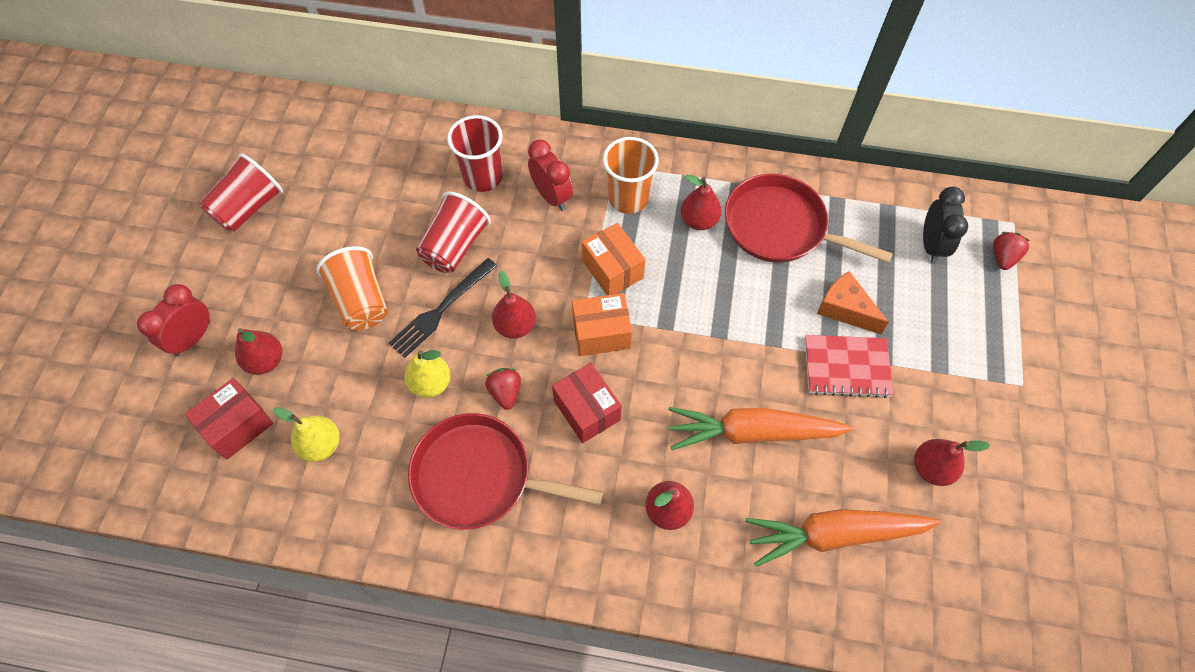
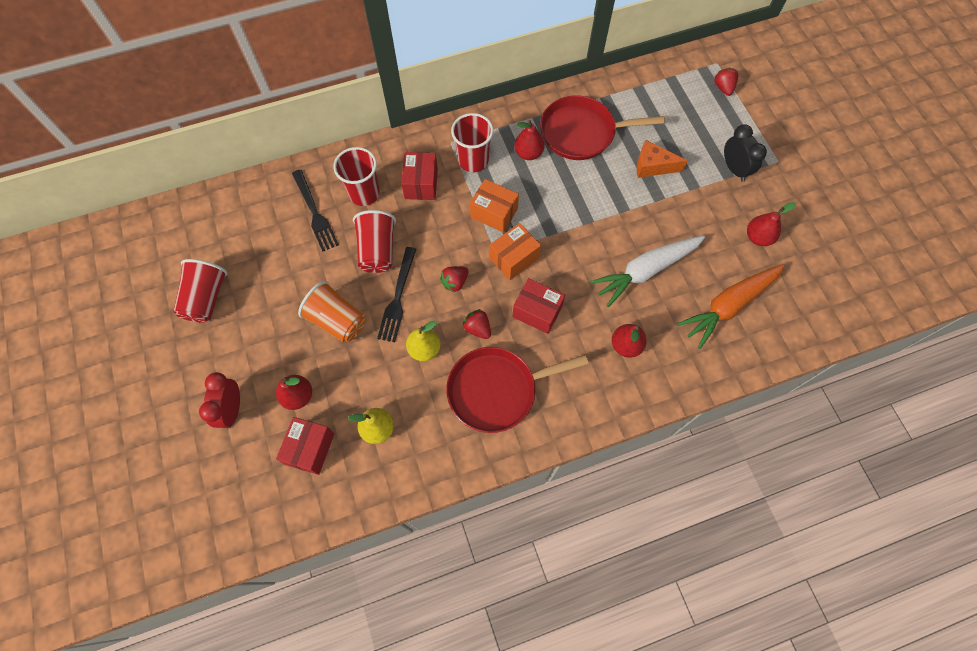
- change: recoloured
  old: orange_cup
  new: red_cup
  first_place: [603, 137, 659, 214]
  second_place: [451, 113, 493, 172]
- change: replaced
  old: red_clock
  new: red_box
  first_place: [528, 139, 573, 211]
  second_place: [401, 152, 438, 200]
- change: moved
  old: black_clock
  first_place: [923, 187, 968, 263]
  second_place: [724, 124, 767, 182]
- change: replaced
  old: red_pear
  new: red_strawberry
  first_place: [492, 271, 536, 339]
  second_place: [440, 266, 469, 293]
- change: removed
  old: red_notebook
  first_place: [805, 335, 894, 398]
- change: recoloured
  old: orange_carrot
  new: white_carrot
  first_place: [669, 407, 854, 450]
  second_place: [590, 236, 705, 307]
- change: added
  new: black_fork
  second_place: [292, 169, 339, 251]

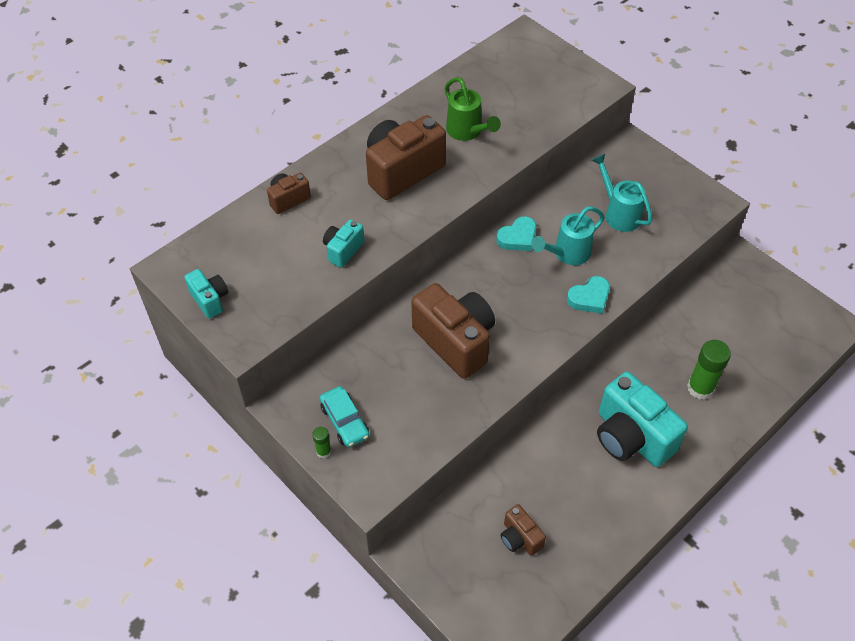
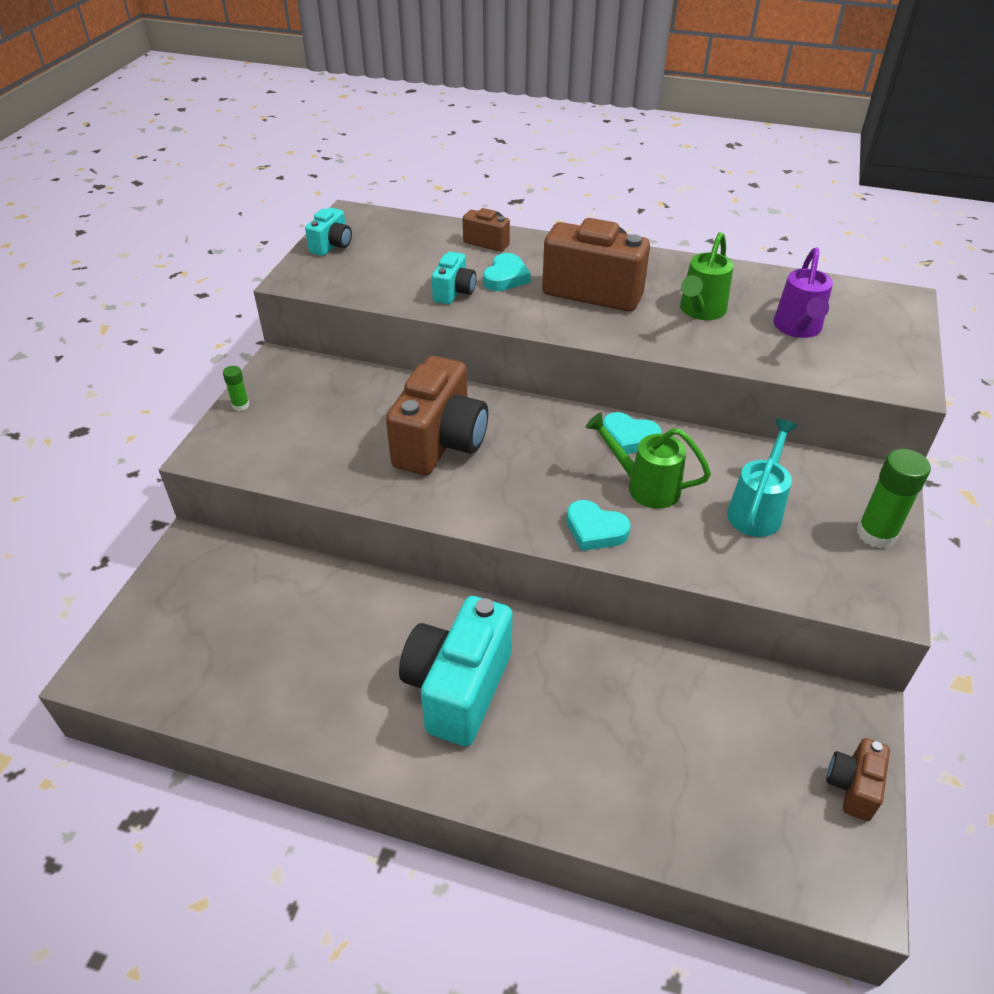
- change: recoloured
  old: turquoise_watering_can
  new: green_watering_can
  first_place: [531, 206, 605, 265]
  second_place: [585, 412, 711, 509]
- change: turned
  old: turquoise_camera
  first_place: [323, 220, 364, 268]
  second_place: [431, 252, 476, 304]
  degrees: 105
- change: moved
  old: green_glue_stick
  first_place: [687, 340, 731, 400]
  second_place: [857, 449, 931, 549]
- change: removed
  old: turquoise_car
  first_place: [320, 386, 369, 447]
- change: moved
  old: brown_camera
  first_place: [500, 504, 546, 556]
  second_place: [826, 738, 890, 821]
- change: added
  new: purple_watering_can
  second_place: [773, 248, 833, 338]
- change: added
  new: turquoise_heart
  second_place: [483, 253, 531, 291]

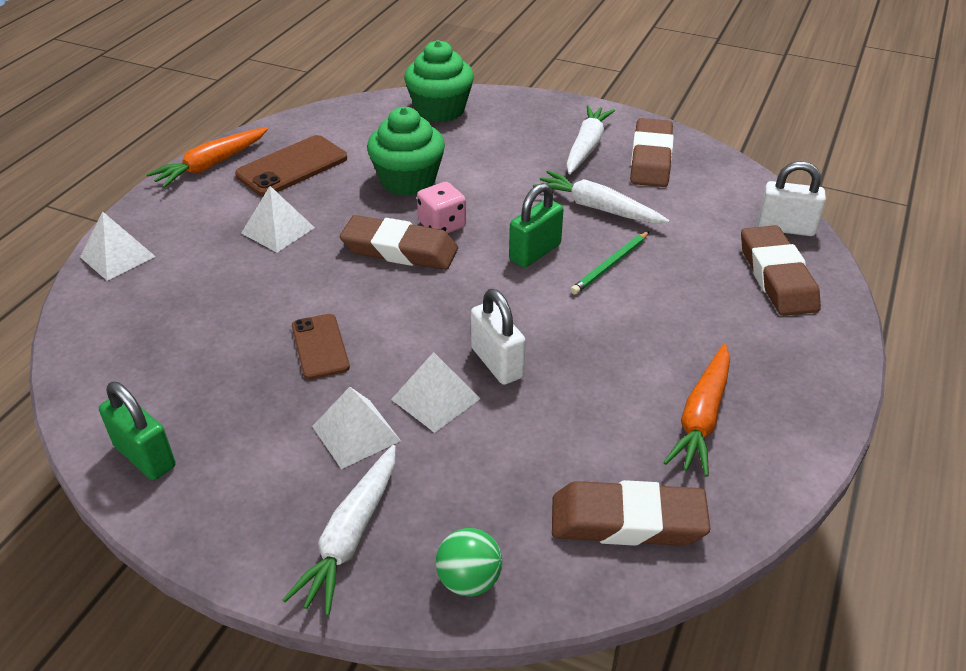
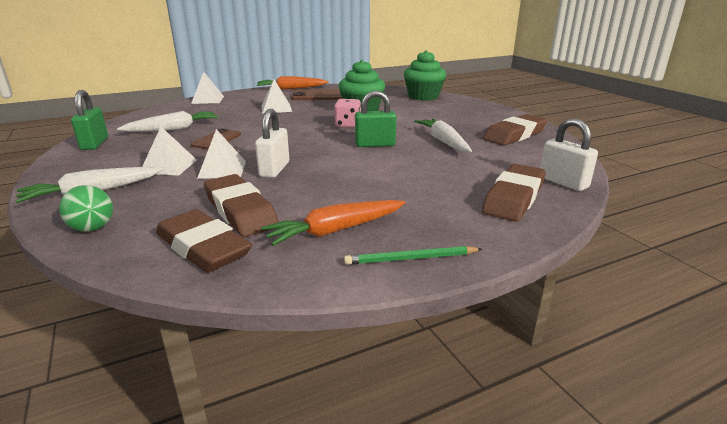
- change: moved
  old: white_carrot
  first_place: [566, 105, 615, 174]
  second_place: [117, 111, 218, 132]
- change: moved
  old: brown_eraser
  first_place: [340, 215, 458, 270]
  second_place: [204, 174, 279, 237]
- change: moved
  old: green_pencil
  first_place: [571, 232, 649, 295]
  second_place: [344, 246, 482, 265]

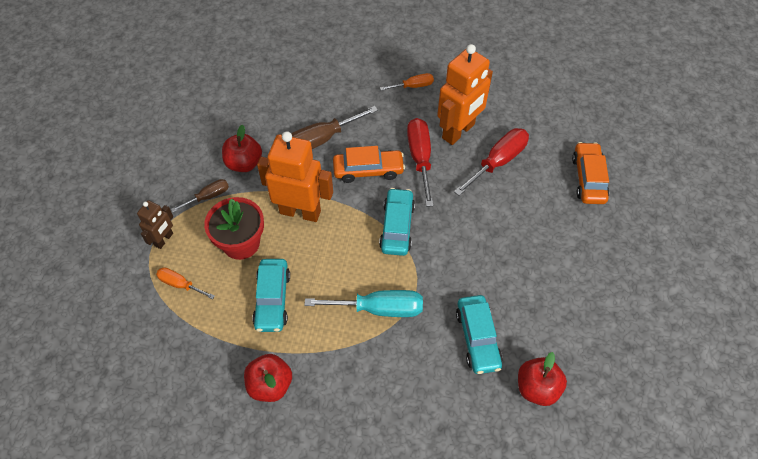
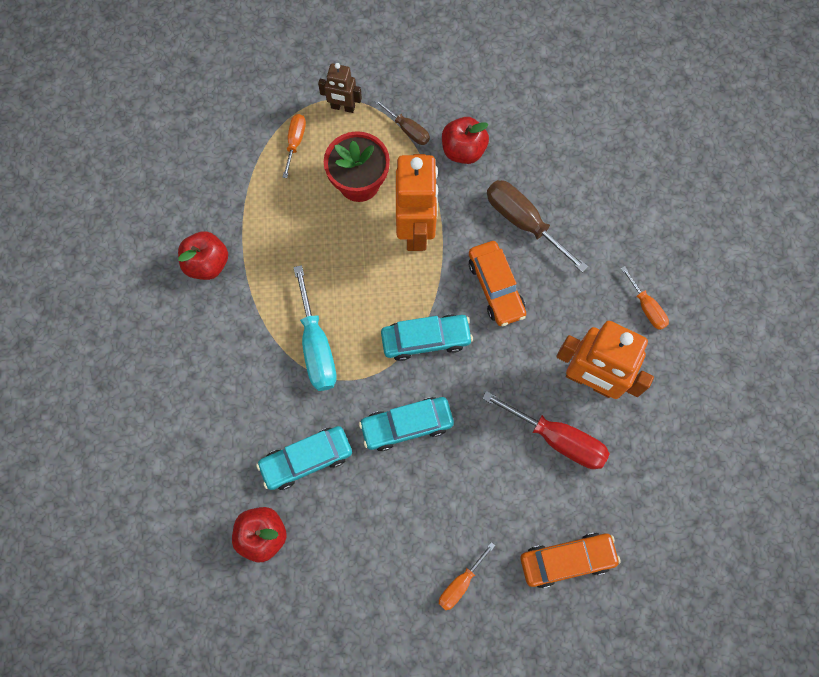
- change: removed
  old: red_screwdriver
  first_place: [407, 118, 434, 207]
- change: moved
  old: turquoise_car
  first_place: [252, 259, 290, 332]
  second_place: [359, 397, 454, 451]
- change: added
  new: orange_screwdriver
  second_place: [439, 542, 495, 610]

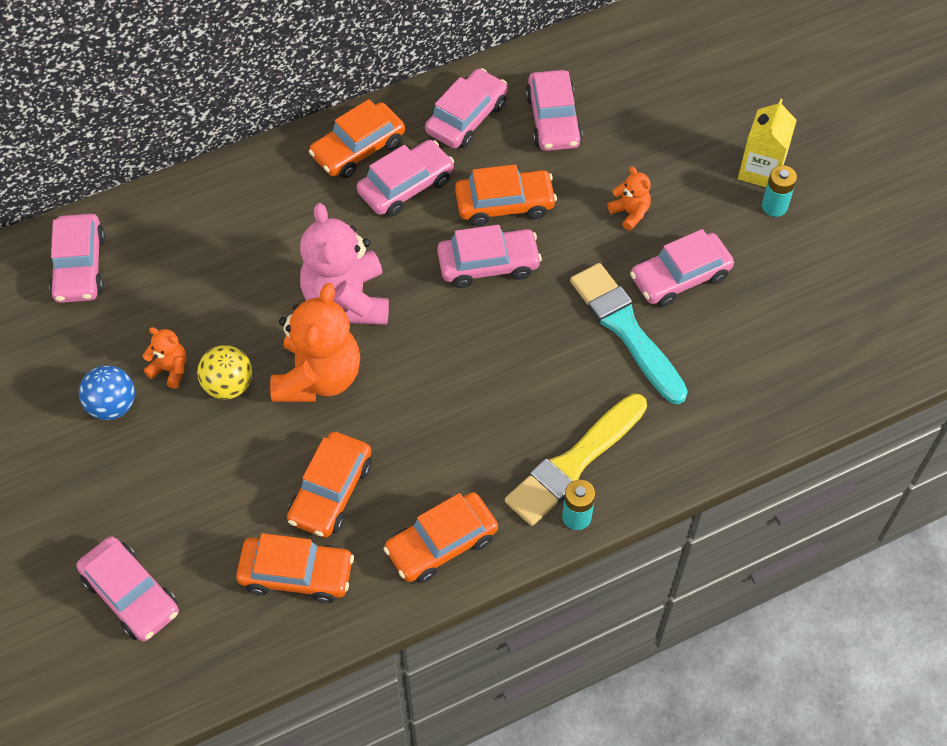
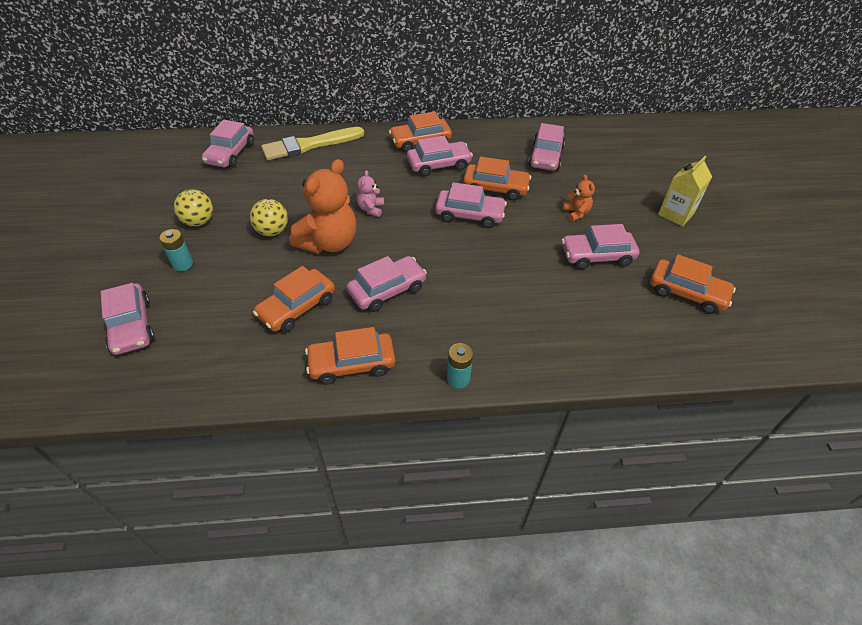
- change: moved
  old: pink_car
  first_place: [425, 68, 508, 148]
  second_place: [346, 256, 427, 312]
- change: moved
  old: turquoise_battery
  first_place: [762, 165, 797, 217]
  second_place: [159, 229, 193, 271]
- change: resized
  old: pink_teddy_bear
  first_place: [300, 203, 389, 325]
  second_place: [357, 170, 384, 217]
  factor: 0.47
- change: removed
  old: turquoise_brush
  first_place: [570, 263, 688, 404]
- change: removed
  old: orange_teddy_bear
  first_place: [143, 327, 186, 389]
- change: recoloured
  old: blue_ball
  new: yellow_ball
  first_place: [79, 365, 135, 420]
  second_place: [174, 189, 213, 226]
- change: moved
  old: yellow_brush
  first_place: [505, 394, 647, 526]
  second_place: [261, 127, 364, 160]
- change: moved
  old: orange_car
  first_place: [236, 533, 354, 603]
  second_place: [650, 254, 736, 314]

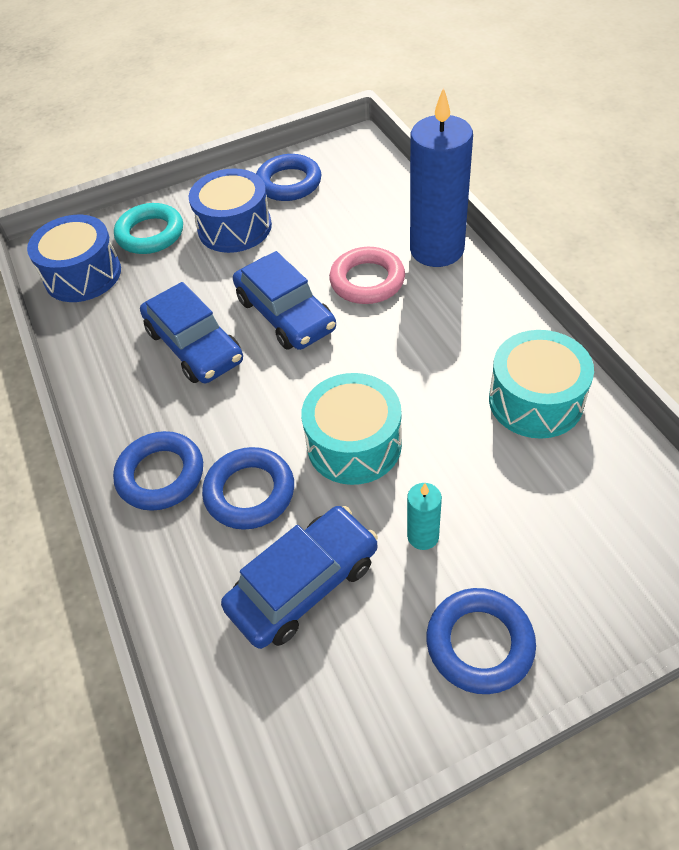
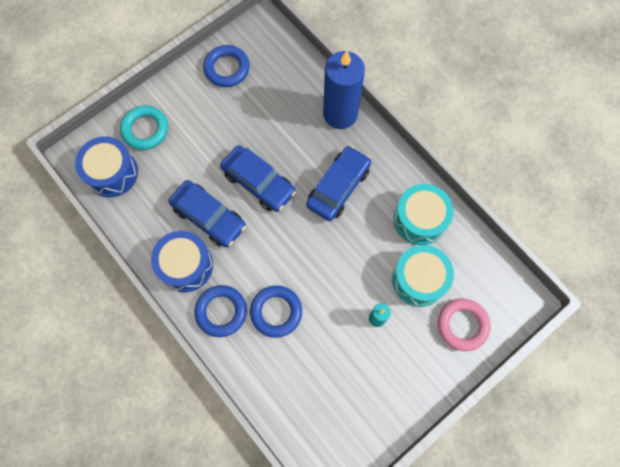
- change: moved
  old: blue_drum
  first_place: [189, 168, 272, 253]
  second_place: [151, 231, 213, 292]
- change: moved
  old: pink_ring
  first_place: [329, 247, 405, 304]
  second_place: [437, 298, 490, 351]
- change: moved
  old: turquoise_drum
  first_place: [301, 373, 402, 485]
  second_place: [392, 245, 454, 307]
- change: moved
  old: blue_car
  first_place: [221, 506, 378, 649]
  second_place: [306, 146, 371, 221]
- change: removed
  old: blue_ring
  first_place: [427, 588, 536, 694]

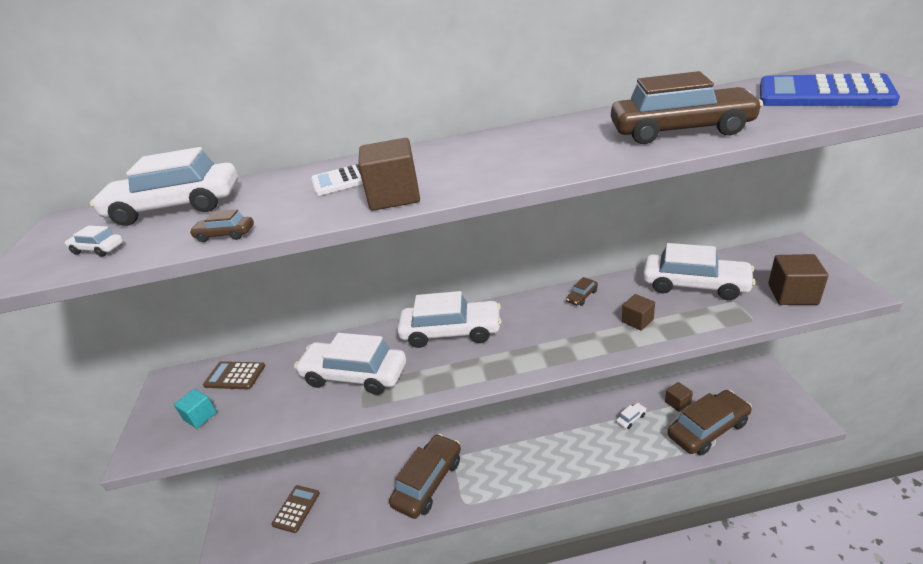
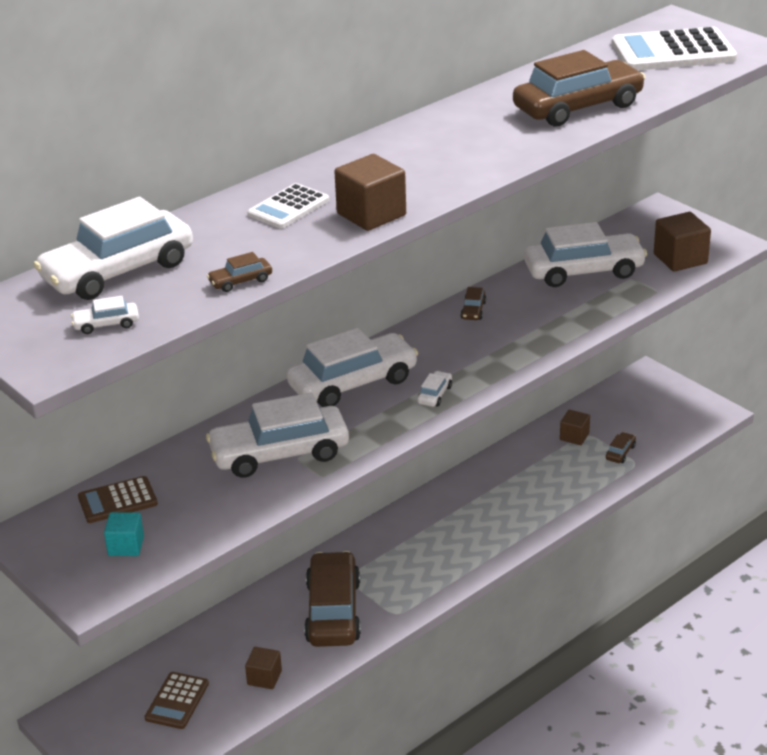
- change: recoloured
  old: blue_calculator
  new: white_calculator
  first_place: [760, 73, 900, 106]
  second_place: [612, 27, 737, 70]
- change: moved
  old: brown_cube
  first_place: [622, 294, 655, 330]
  second_place: [245, 647, 282, 689]
- change: resized
  old: brown_car
  first_place: [667, 390, 752, 455]
  second_place: [606, 432, 636, 463]
  factor: 0.4
- change: moved
  old: white_car
  first_place: [616, 403, 647, 429]
  second_place: [417, 371, 452, 407]
- change: turned
  old: brown_calculator
  first_place: [271, 485, 320, 533]
  second_place: [145, 672, 209, 729]
  degrees: -150

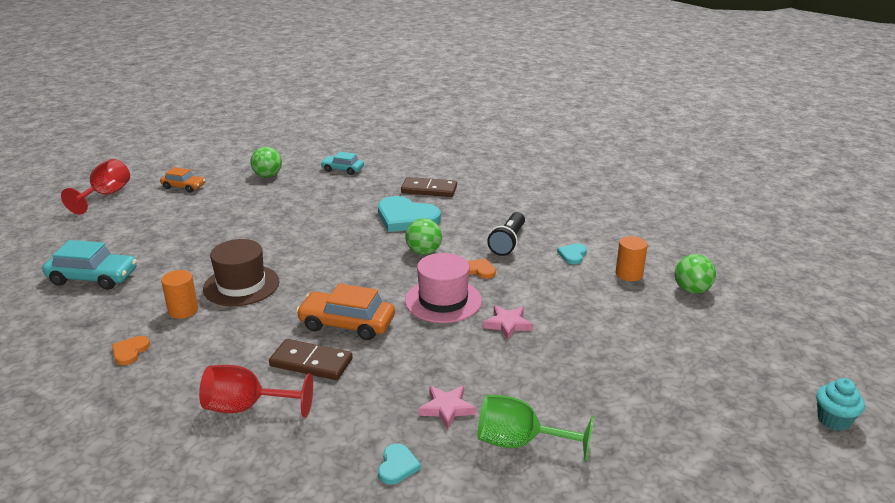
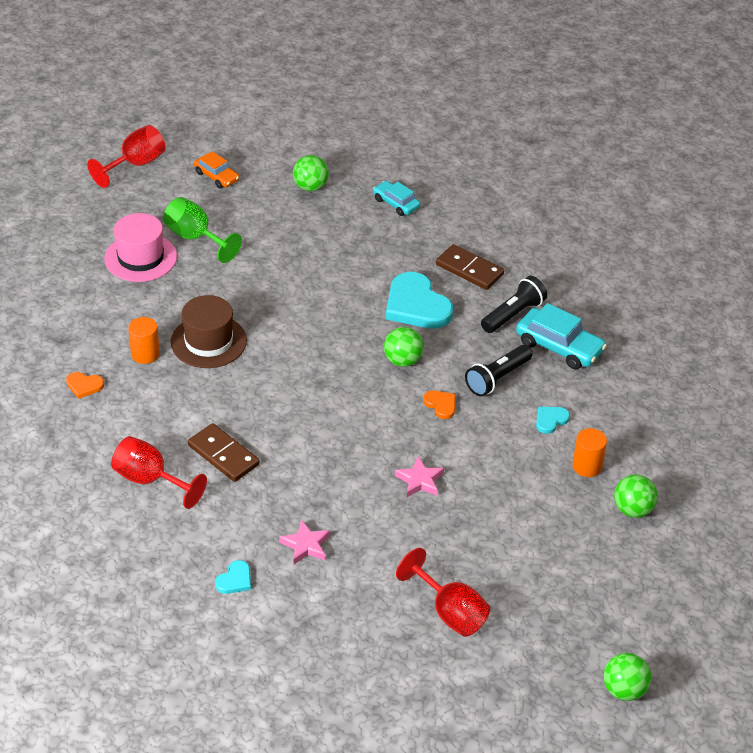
- change: moved
  old: turquoise_car
  first_place: [42, 240, 137, 290]
  second_place: [516, 303, 607, 369]
- change: moved
  old: pink_hat
  first_place: [405, 253, 482, 323]
  second_place: [104, 213, 177, 282]
- change: removed
  old: orange_car
  first_place: [296, 284, 395, 340]
- change: turned
  old: orange_heart
  first_place: [112, 336, 150, 365]
  second_place: [66, 372, 104, 399]
  degrees: -120
- change: replaced
  old: turquoise_cupcake
  new: green_ball
  first_place: [816, 378, 865, 431]
  second_place: [604, 653, 652, 701]
- change: moved
  old: green_goblet
  first_place: [478, 395, 594, 463]
  second_place: [163, 197, 242, 263]
- change: added
  new: black_flashlight
  second_place: [481, 276, 547, 333]
- change: added
  new: red_goblet
  second_place: [396, 548, 490, 637]

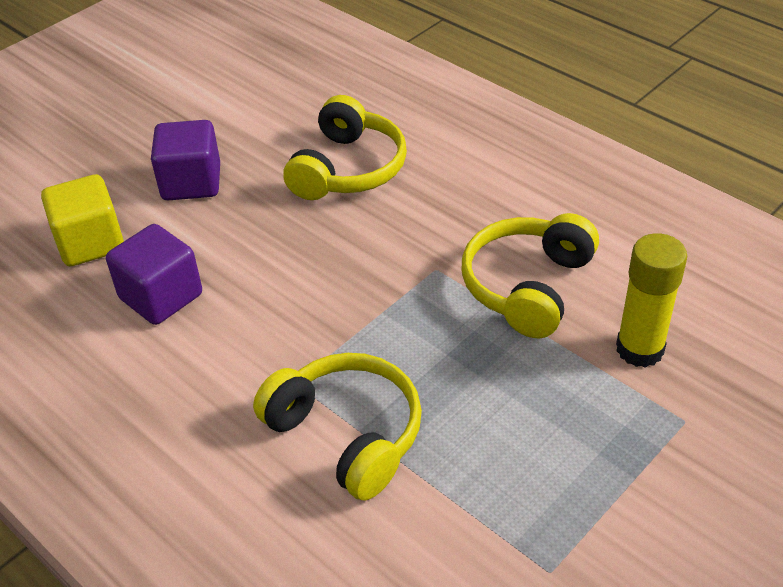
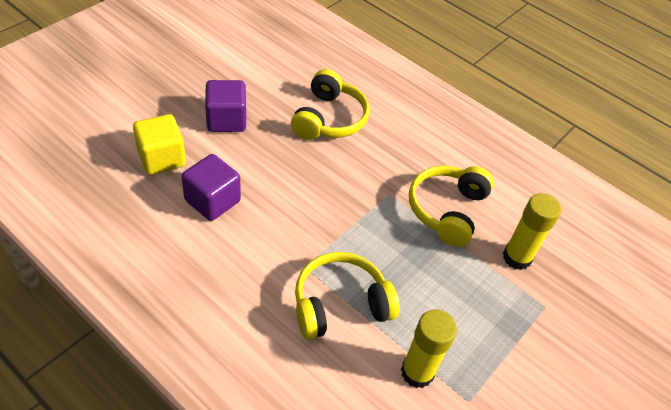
- change: turned
  old: yellow_headphones
  first_place: [253, 353, 422, 501]
  second_place: [295, 252, 400, 340]
  degrees: -60
- change: added
  new: yellow_glue_stick
  second_place: [401, 309, 457, 388]

